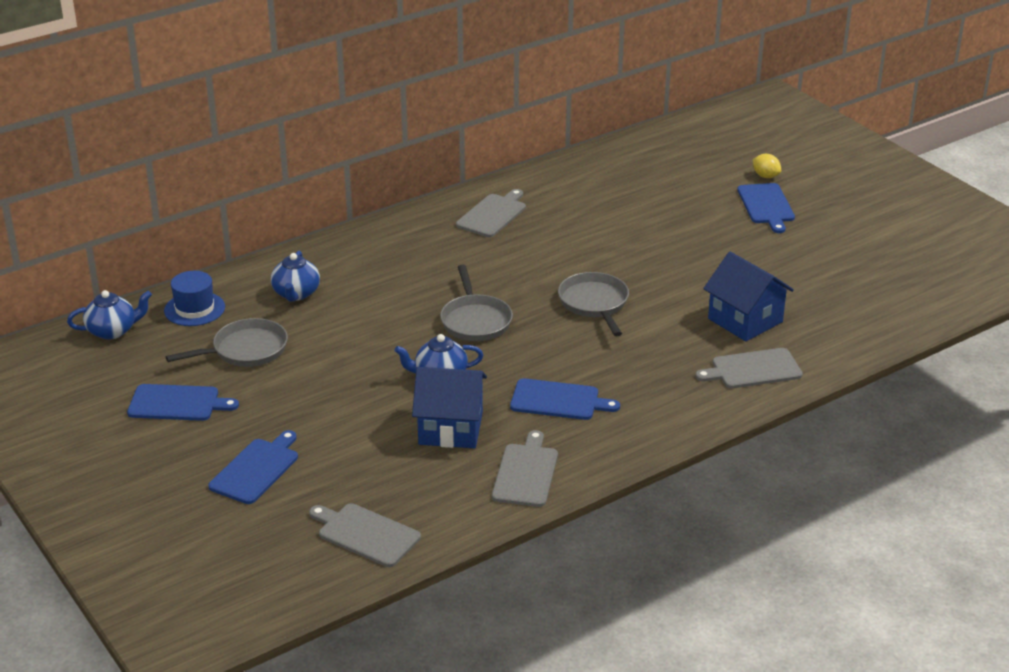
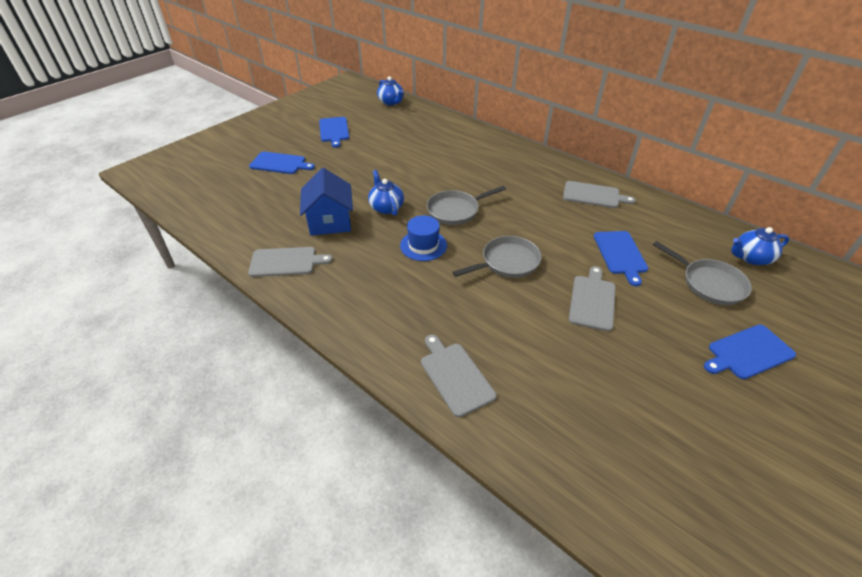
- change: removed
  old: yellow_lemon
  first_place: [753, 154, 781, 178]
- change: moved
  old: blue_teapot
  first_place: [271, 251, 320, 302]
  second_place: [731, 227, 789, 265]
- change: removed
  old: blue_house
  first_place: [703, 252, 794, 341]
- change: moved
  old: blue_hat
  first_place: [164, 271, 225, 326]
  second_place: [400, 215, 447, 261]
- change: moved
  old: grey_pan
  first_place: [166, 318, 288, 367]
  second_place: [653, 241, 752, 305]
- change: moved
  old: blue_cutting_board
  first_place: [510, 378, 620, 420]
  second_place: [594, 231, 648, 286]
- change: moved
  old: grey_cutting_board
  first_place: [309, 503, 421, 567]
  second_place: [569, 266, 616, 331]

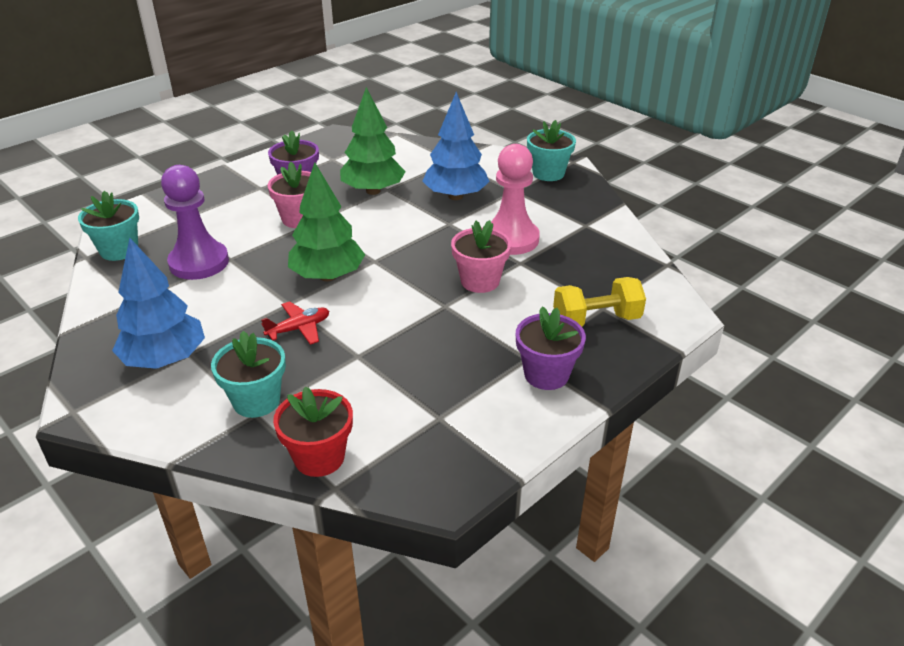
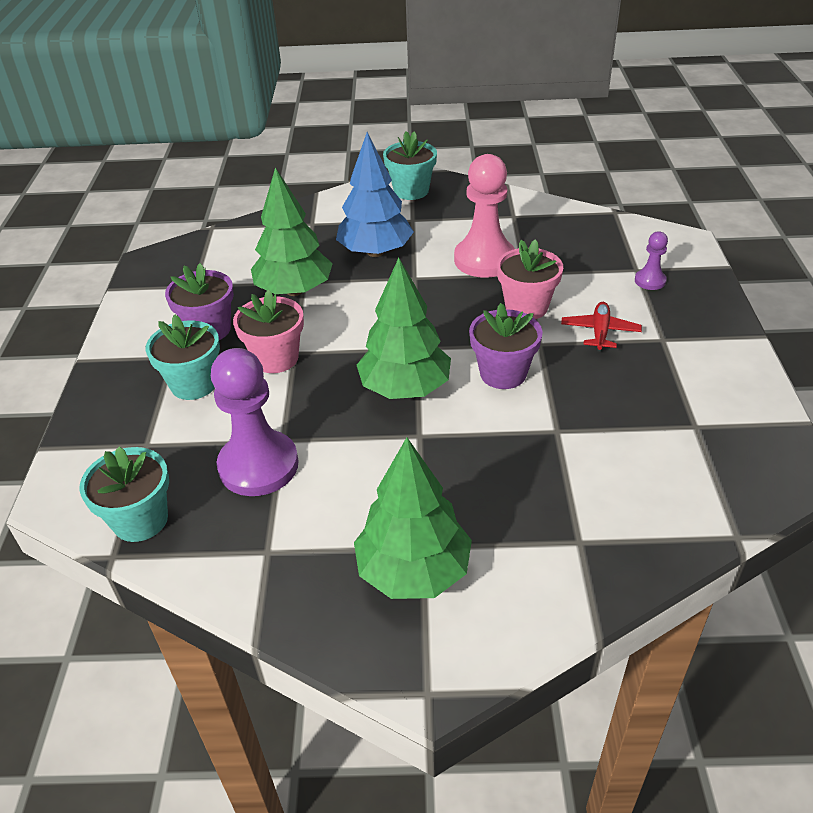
- change: recoloured
  old: blue_tree
  new: green_tree
  first_place: [112, 238, 205, 369]
  second_place: [354, 437, 472, 599]
- change: replaced
  old: yellow_dumbbell
  new: purple_pawn
  first_place: [553, 277, 646, 327]
  second_place: [635, 231, 668, 290]
- change: moved
  old: red_plane
  first_place: [261, 301, 329, 345]
  second_place: [561, 302, 642, 352]
- change: moved
  old: purple_flower_pot
  first_place: [516, 306, 586, 390]
  second_place: [469, 303, 543, 389]
- change: moved
  old: turquoise_flower_pot
  first_place: [211, 331, 286, 418]
  second_place: [146, 314, 220, 400]
- change: removed
  old: red_flower_pot
  first_place: [273, 386, 353, 477]

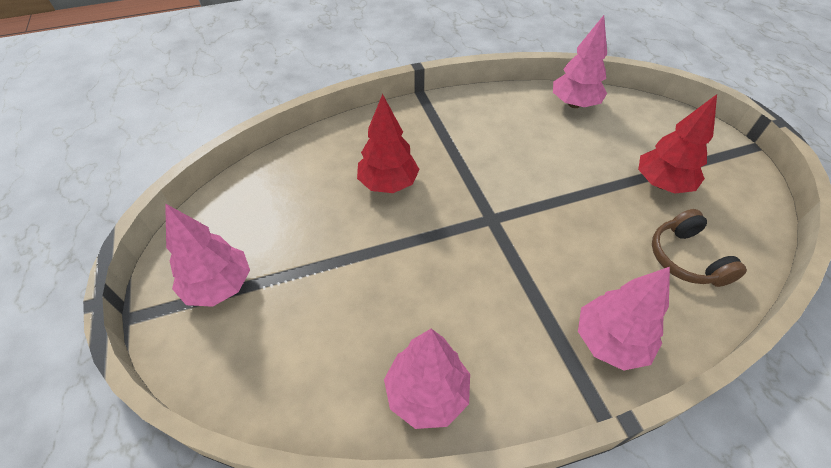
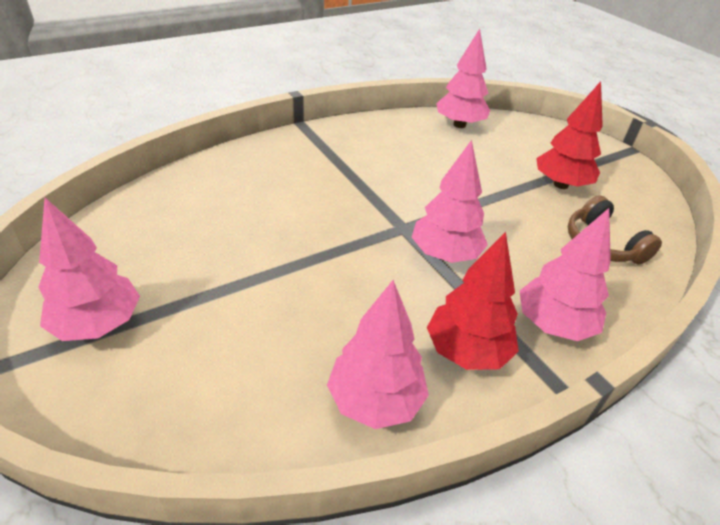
- change: moved
  old: red_tree
  first_place: [357, 94, 420, 193]
  second_place: [427, 232, 519, 370]
- change: added
  new: pink_tree
  second_place: [412, 140, 488, 263]

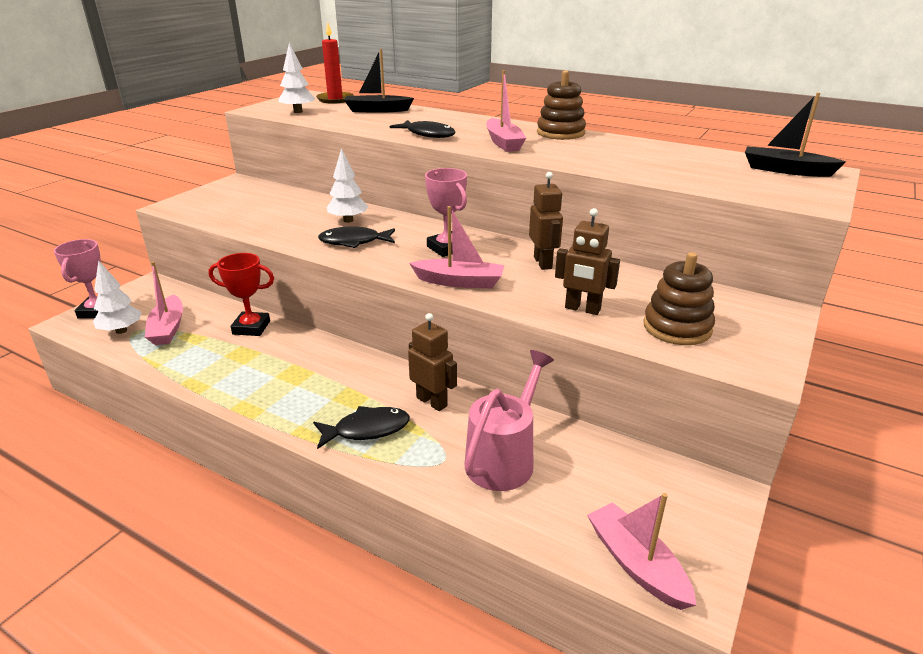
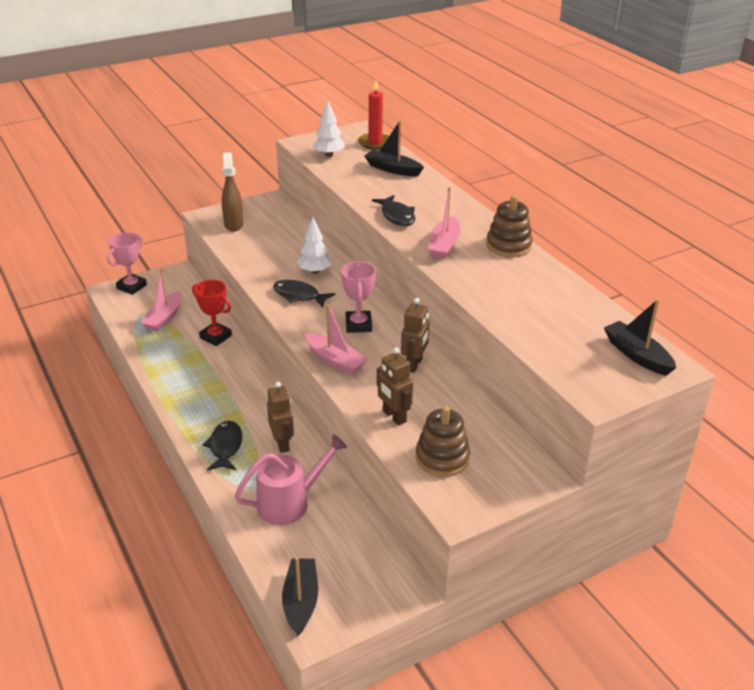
- change: removed
  old: white_tree
  first_place: [93, 260, 141, 334]
- change: turned
  old: black_fish
  first_place: [313, 406, 410, 449]
  second_place: [202, 421, 242, 471]
  degrees: -105
- change: recoloured
  old: pink_boat
  new: black_boat
  first_place: [587, 493, 696, 610]
  second_place: [282, 557, 318, 636]
- change: added
  new: brown_spray_bottle
  second_place: [222, 152, 244, 232]

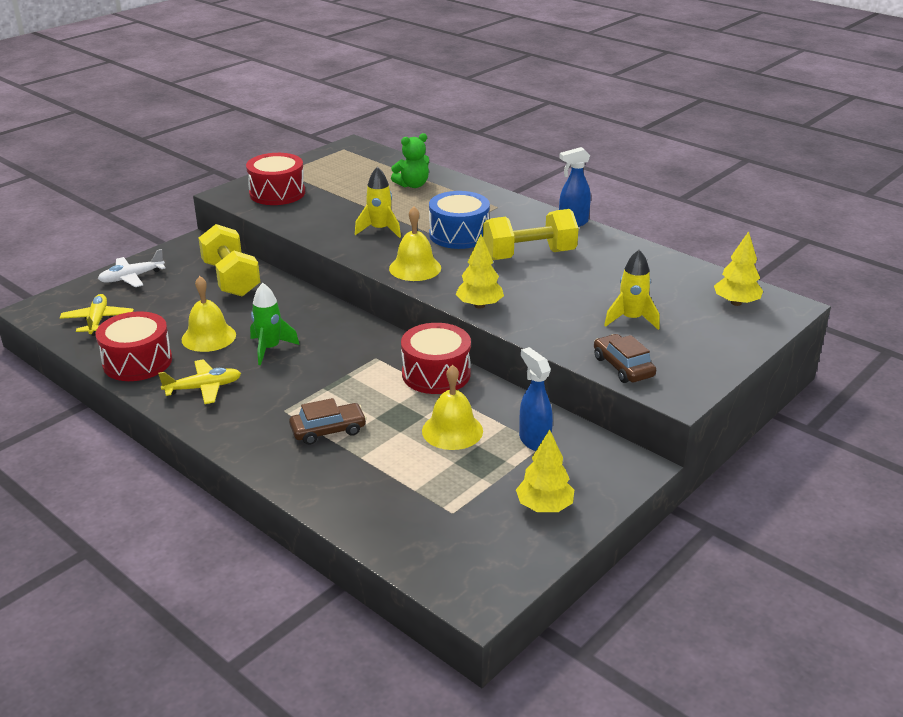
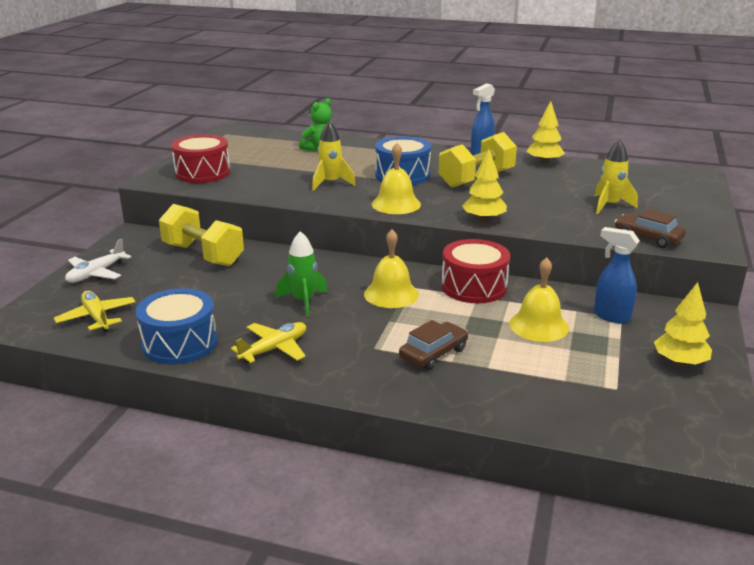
- change: moved
  old: yellow_tree
  first_place: [714, 231, 763, 306]
  second_place: [526, 101, 565, 164]
- change: moved
  old: yellow_bell
  first_place: [181, 276, 236, 352]
  second_place: [364, 230, 419, 308]
- change: recoloured
  old: red_drum
  new: blue_drum
  first_place: [96, 311, 172, 381]
  second_place: [136, 288, 217, 364]

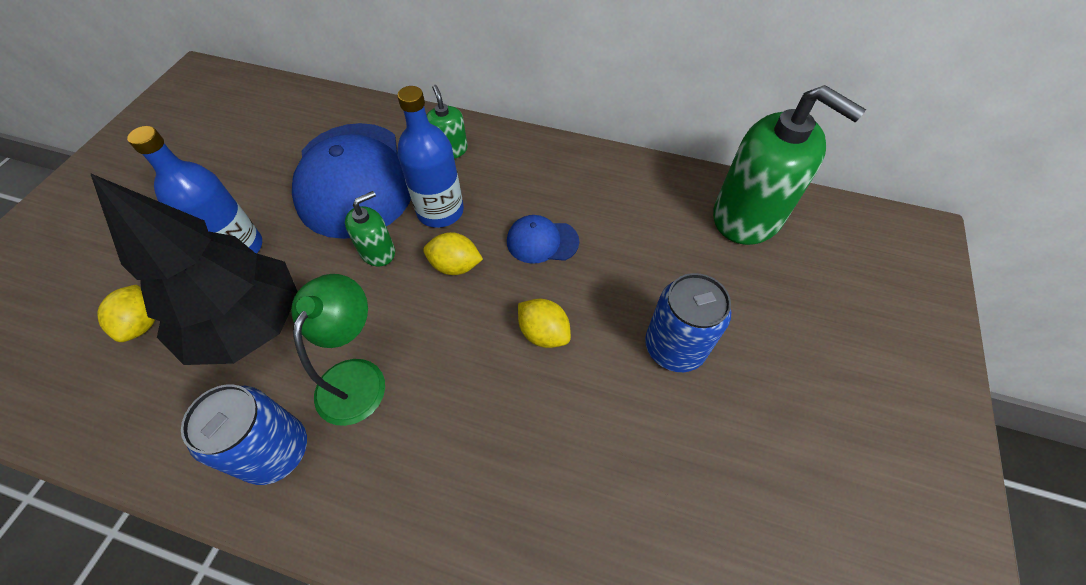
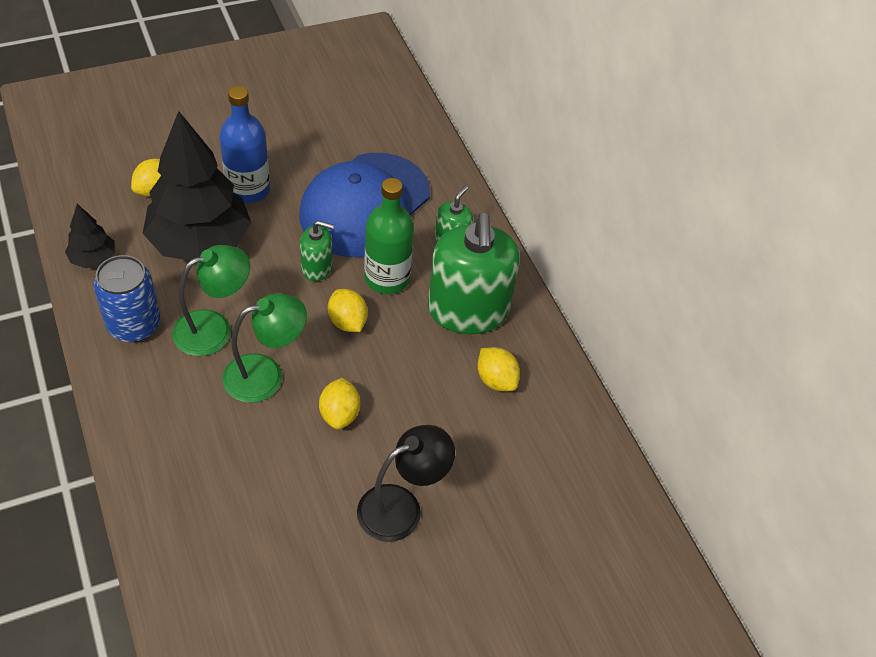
- change: moved
  old: green_soap_dispenser
  first_place: [713, 85, 866, 245]
  second_place: [428, 213, 520, 334]
- change: recoloured
  old: blue_bottle
  new: green_bottle
  first_place: [397, 86, 464, 228]
  second_place: [364, 178, 414, 294]
- change: removed
  old: blue_cap
  first_place: [507, 215, 579, 264]
- change: replaced
  old: blue_can
  new: black_lamp
  first_place: [645, 273, 731, 372]
  second_place: [357, 425, 455, 542]
- change: added
  new: black_tree
  second_place: [65, 204, 115, 268]
- change: added
  new: green_lamp
  second_place: [222, 293, 307, 403]
- change: added
  new: yellow_lemon
  second_place: [477, 347, 520, 391]

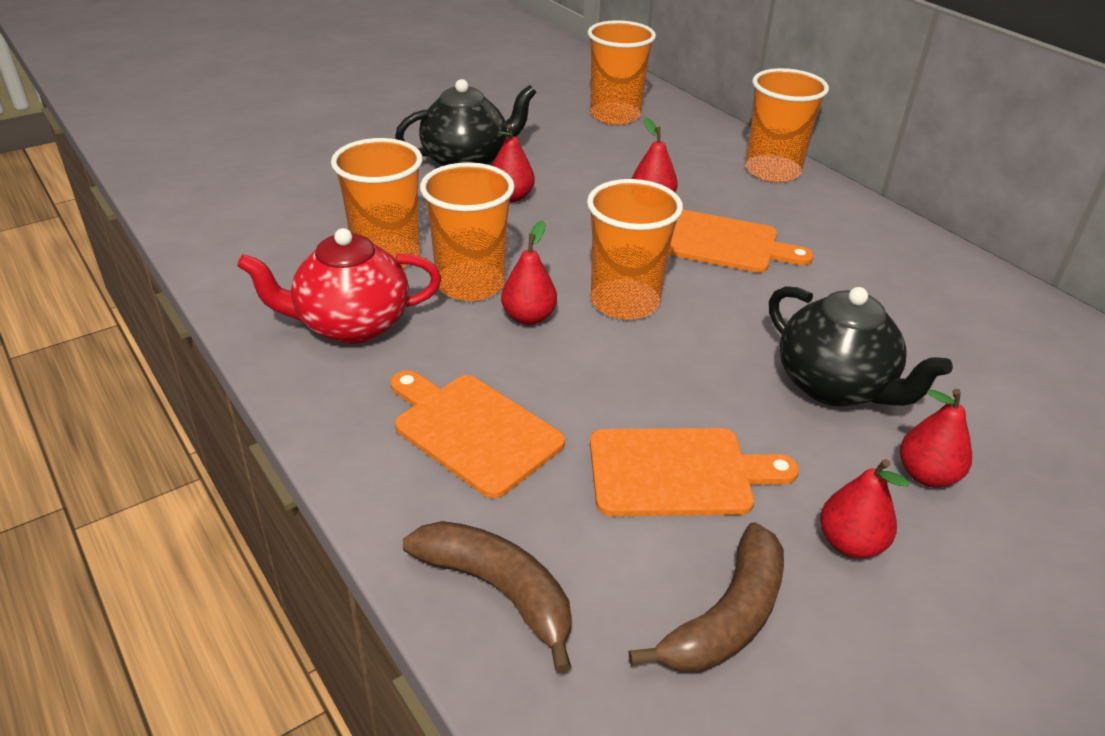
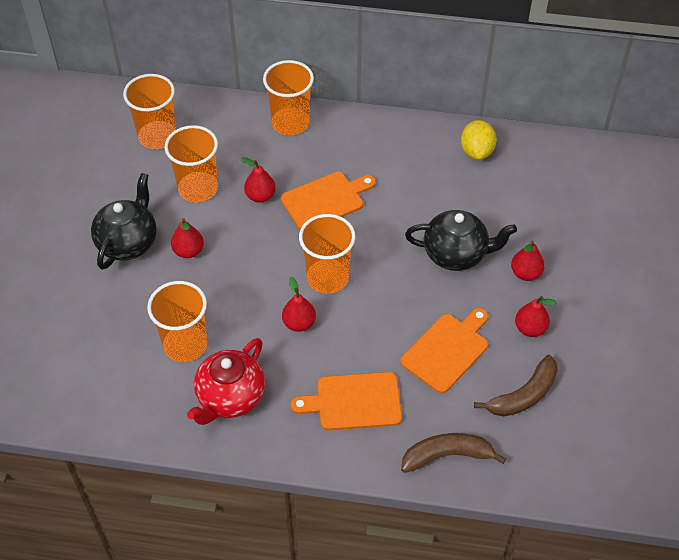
- change: moved
  old: orange_cup
  first_place: [420, 162, 515, 301]
  second_place: [165, 125, 218, 202]
- change: turned
  old: brown_banana
  first_place: [629, 522, 784, 672]
  second_place: [474, 355, 558, 417]
  degrees: 60
- change: added
  new: yellow_lemon
  second_place: [461, 120, 497, 160]

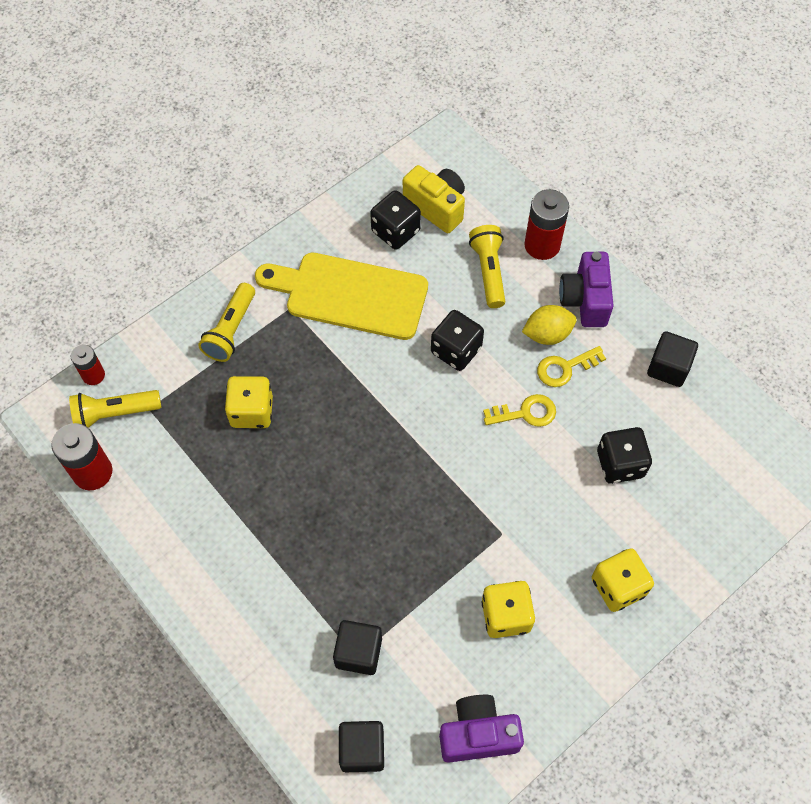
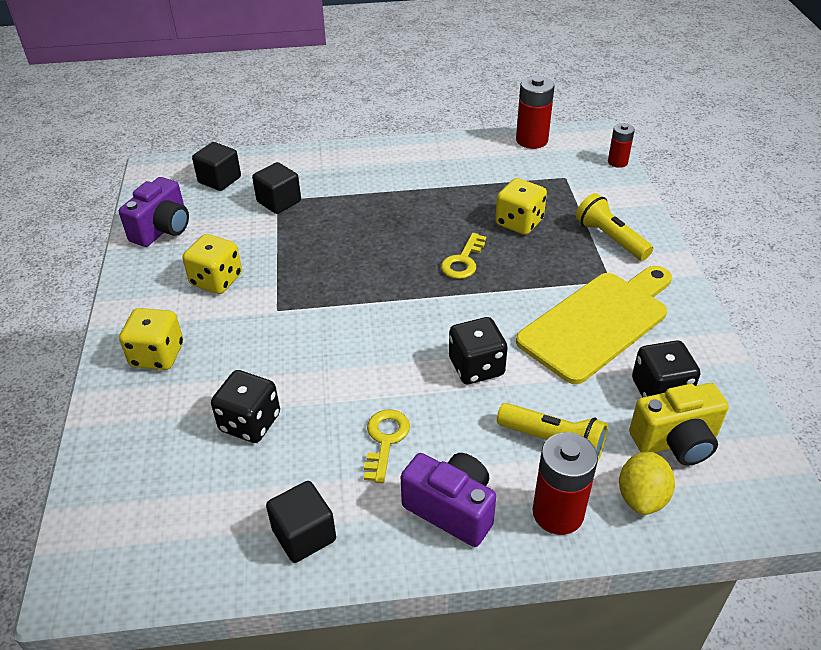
- change: moved
  old: yellow_lemon
  first_place: [522, 305, 577, 345]
  second_place: [619, 451, 675, 515]
- change: removed
  old: yellow_flashlight
  first_place: [69, 390, 161, 428]
- change: moved
  old: yellow_key
  first_place: [483, 394, 556, 427]
  second_place: [441, 233, 486, 279]

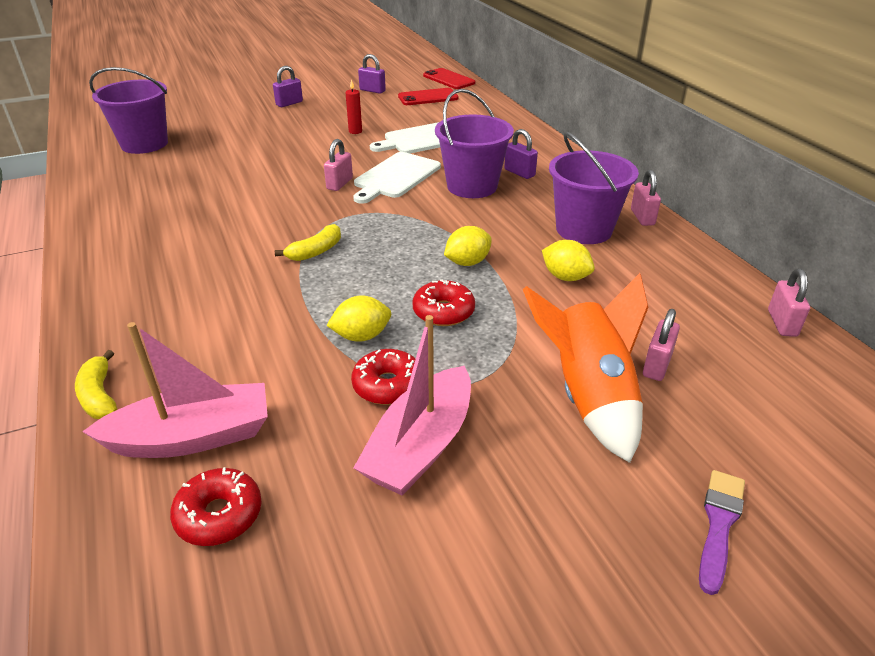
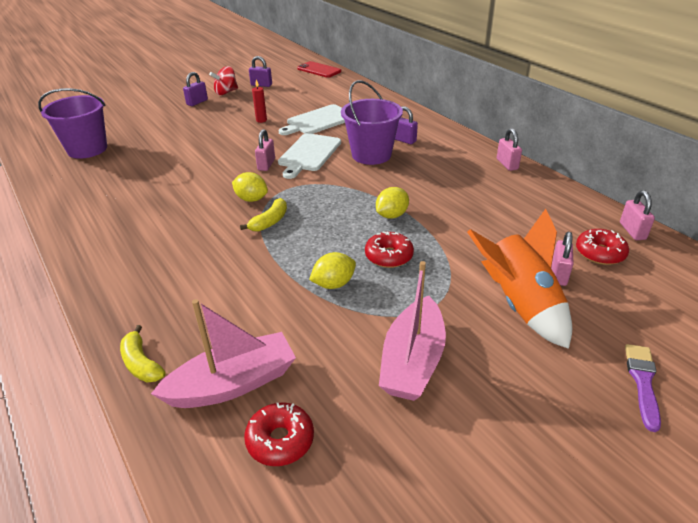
- change: removed
  old: red_phone
  first_place: [398, 88, 459, 105]
- change: removed
  old: purple_bucket
  first_place: [549, 132, 639, 244]
- change: moved
  old: yellow_lemon
  first_place: [542, 240, 595, 281]
  second_place: [232, 172, 268, 202]
- change: moved
  old: red_donut
  first_place: [351, 349, 416, 405]
  second_place: [576, 229, 629, 265]
- change: added
  new: red_spinning_top
  second_place: [209, 66, 238, 95]

